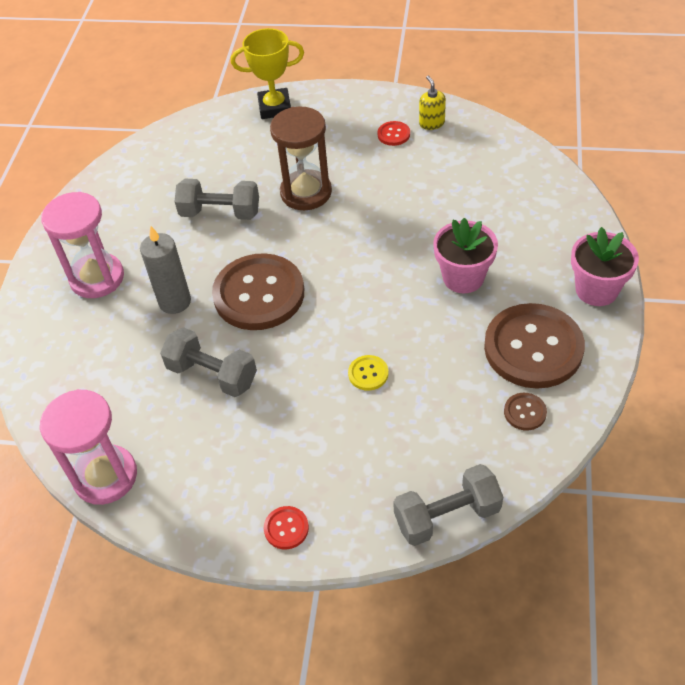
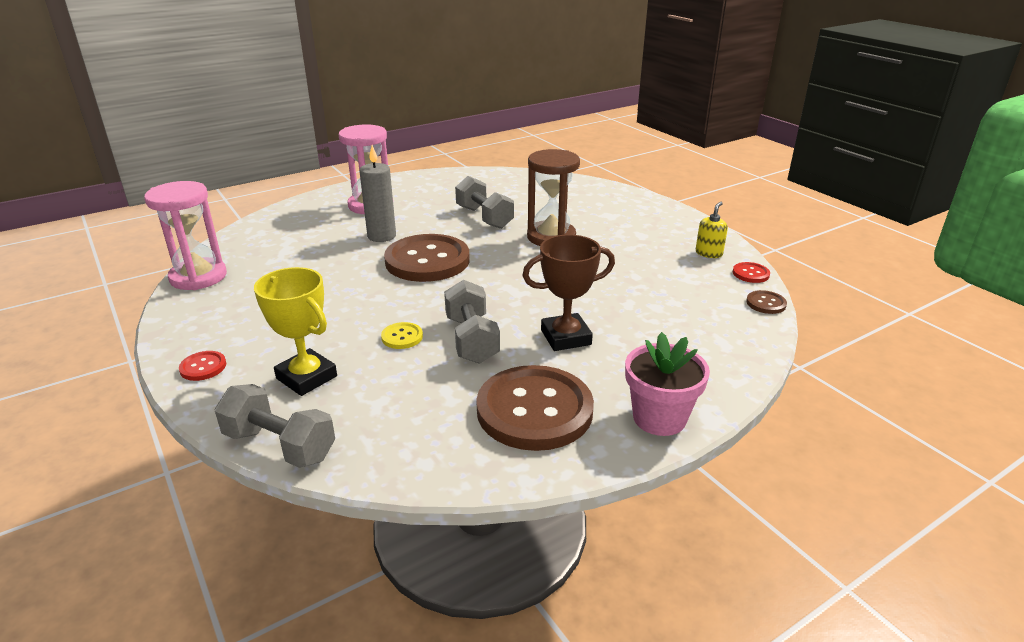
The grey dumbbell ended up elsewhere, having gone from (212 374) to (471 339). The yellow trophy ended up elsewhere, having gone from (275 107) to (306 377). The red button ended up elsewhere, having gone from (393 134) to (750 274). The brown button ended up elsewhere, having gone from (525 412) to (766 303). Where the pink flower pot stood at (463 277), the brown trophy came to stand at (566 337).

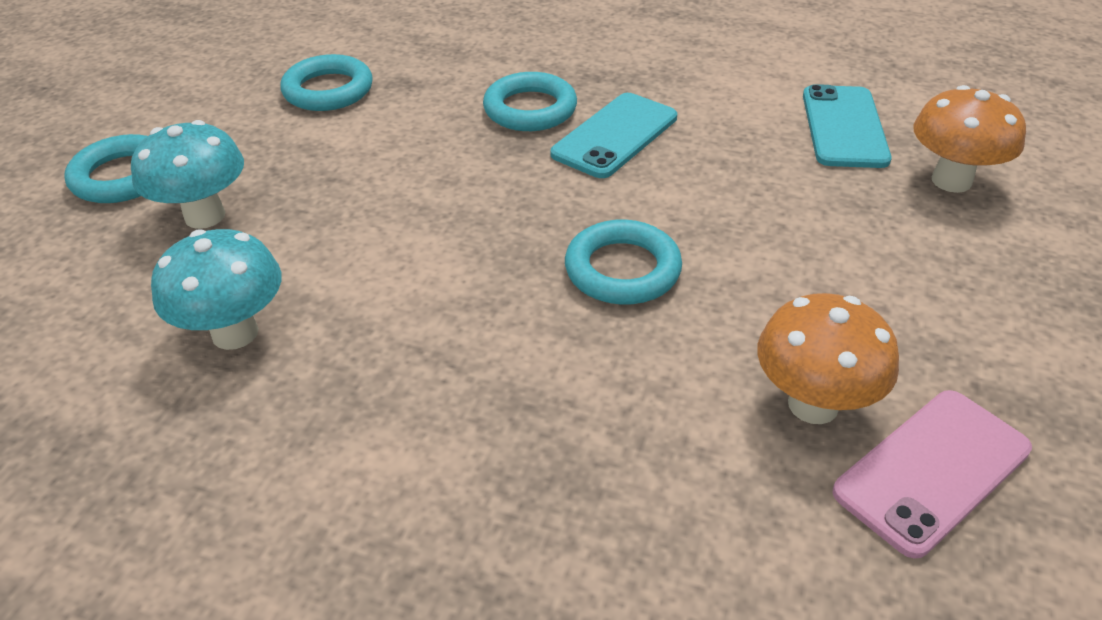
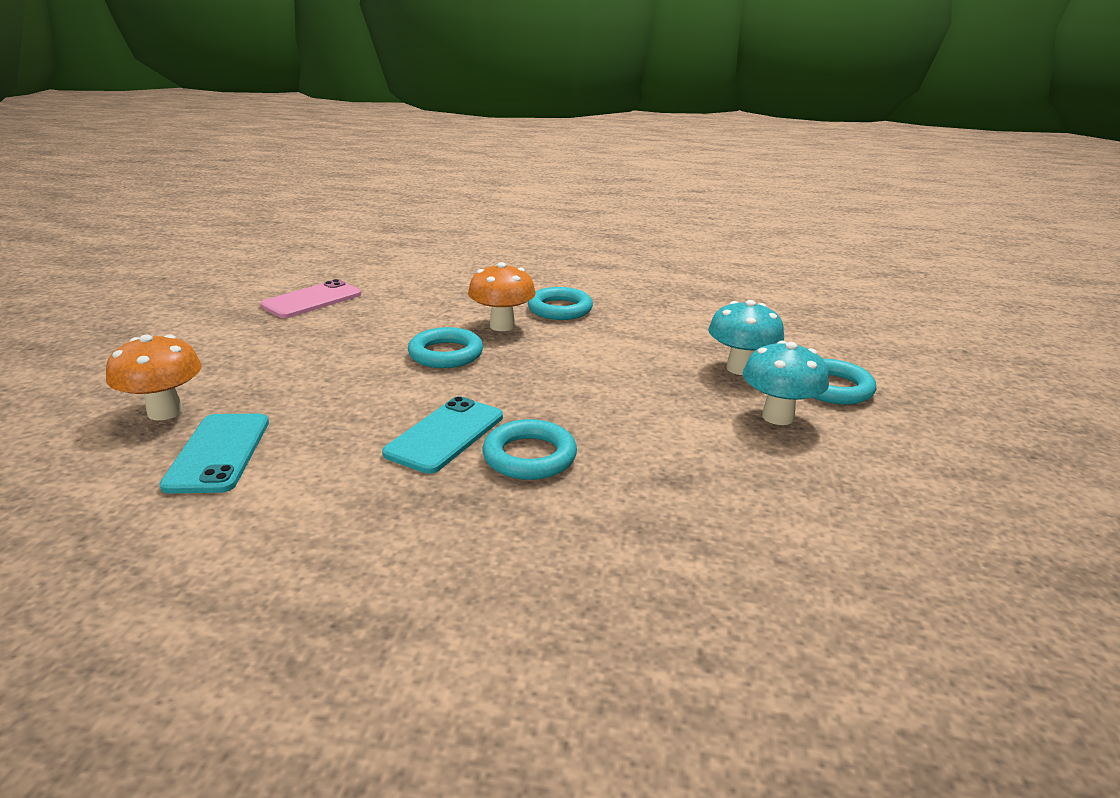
The turquoise mushroom ended up elsewhere, having gone from (235 333) to (777 417). The turquoise ring ended up elsewhere, having gone from (328 90) to (560 309). The orange mushroom ended up elsewhere, having gone from (813 404) to (502 326).

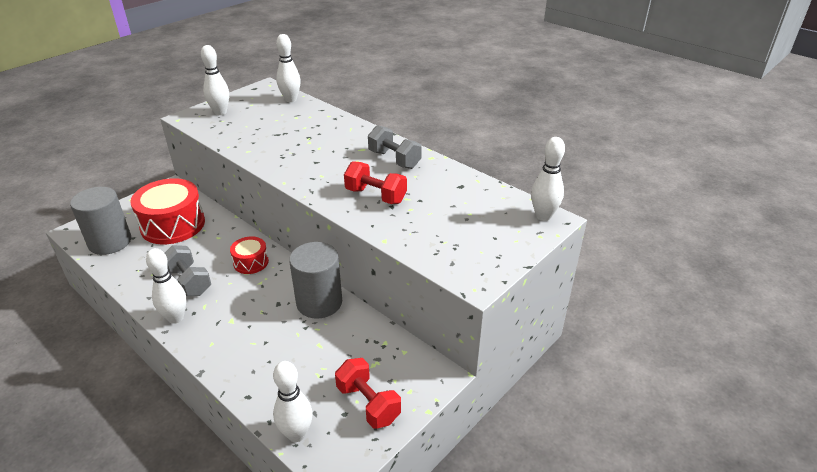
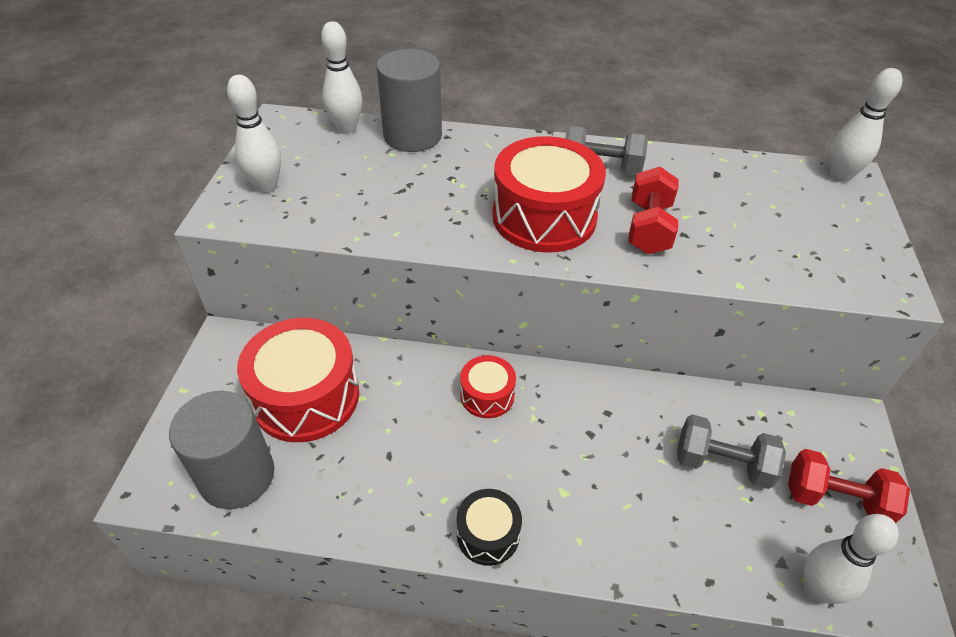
The second view gained the red drum at (544 217). The grey dumbbell ended up elsewhere, having gone from (189 282) to (722 464). The grey cylinder ended up elsewhere, having gone from (319 302) to (412 136). Where the white bowling pin stood at (176 318), the black drum came to stand at (488 534). The red dumbbell at (375 196) ended up facing another way, 75 degrees counterclockwise from before.

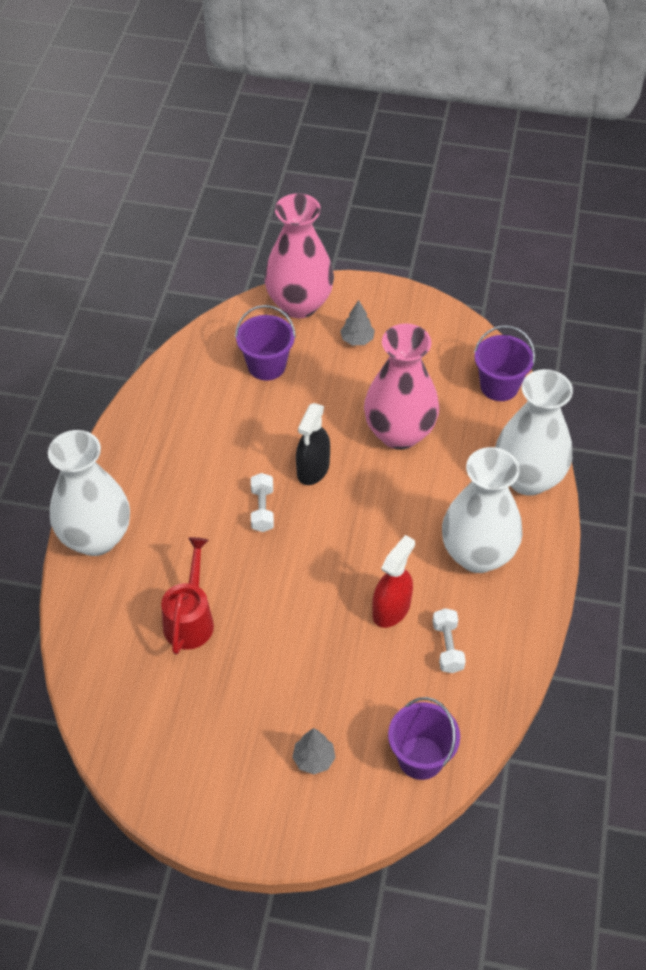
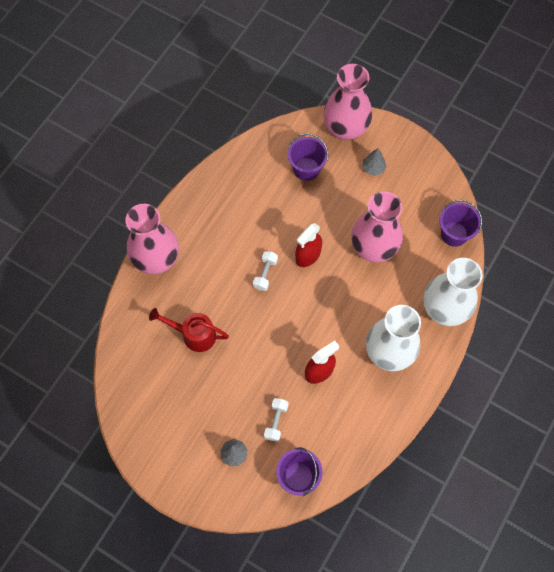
The white dumbbell ended up elsewhere, having gone from (447 647) to (276 421). What was the white vase at (96 538) turned into the pink vase at (156 259). What was the black spray bottle at (313 469) turned into the red spray bottle at (308 255). The red watering can at (190 619) ended up facing another way, 105 degrees counterclockwise from before.

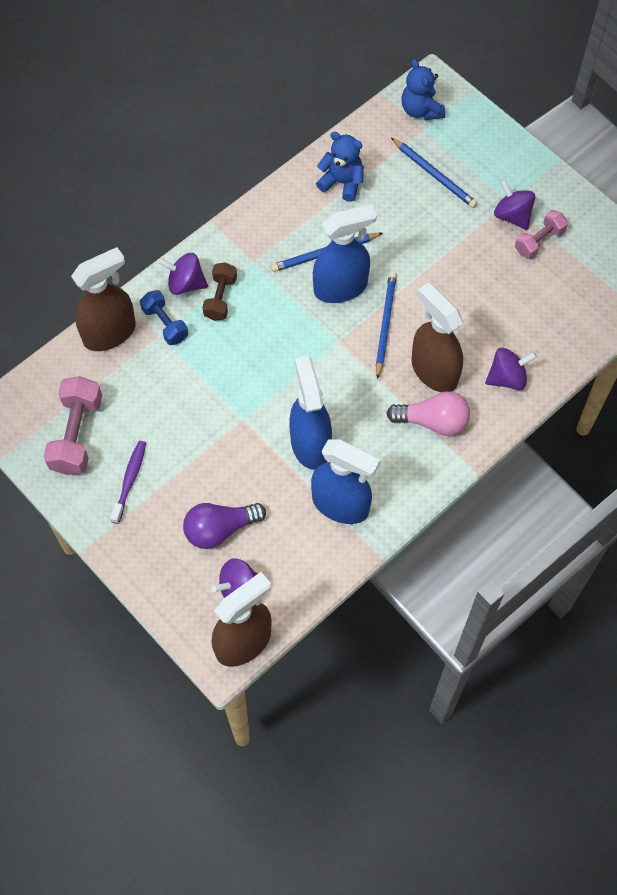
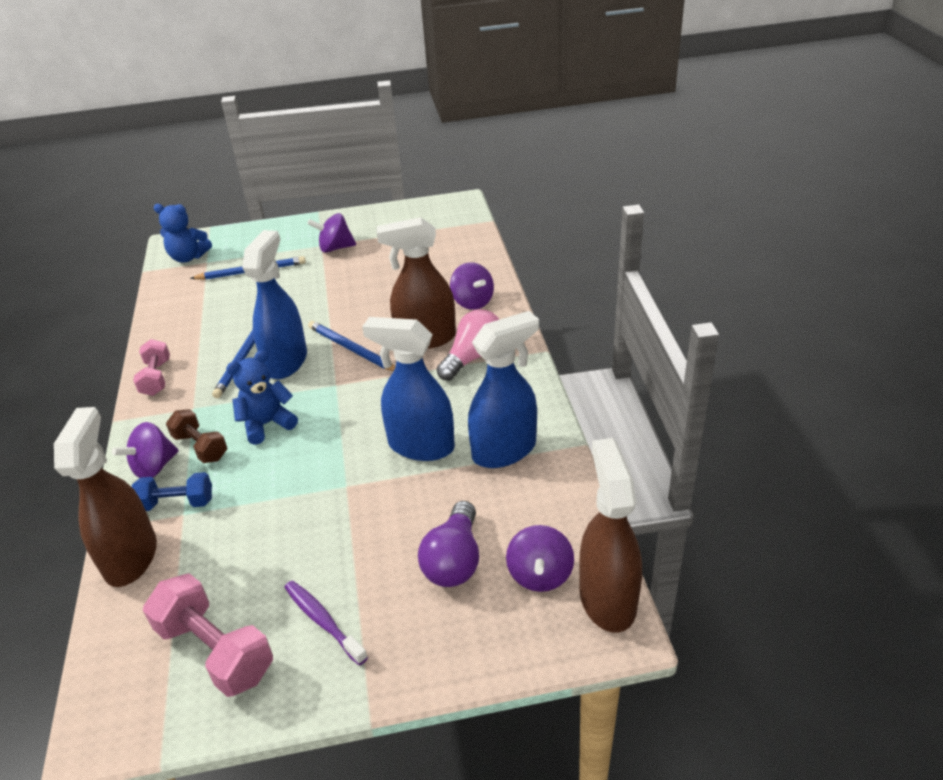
The blue teddy bear ended up elsewhere, having gone from (342 182) to (267 424). The pink dumbbell ended up elsewhere, having gone from (539 241) to (156 378). The purple spinning top at (507 378) ended up facing another way, 135 degrees clockwise from before.

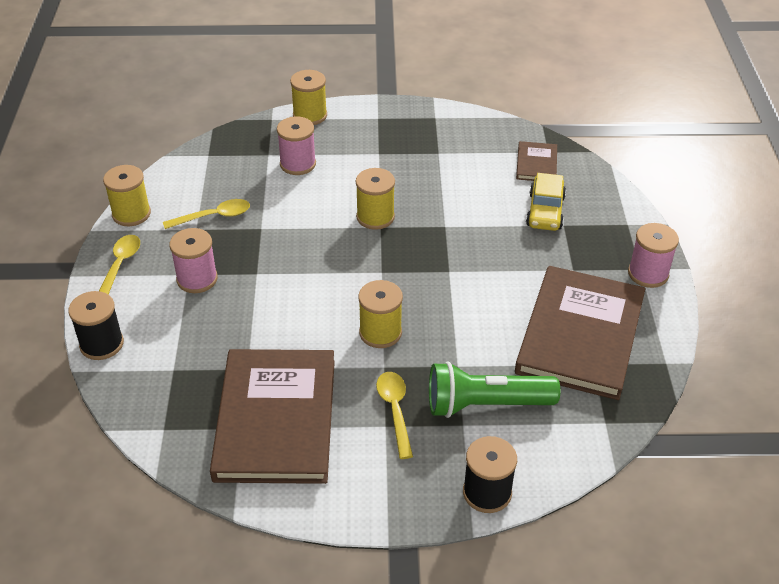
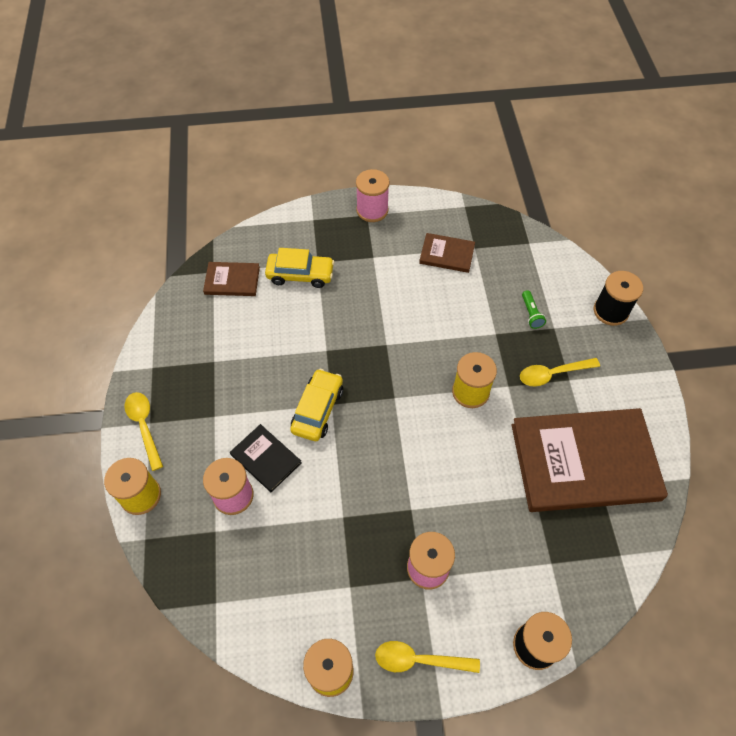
The second view gained the black book at (266 459). The yellow spoon ended up elsewhere, having gone from (213 216) to (144 426). Where the yellow spool stood at (375 217), the yellow car came to stand at (317 410). The size of the green flashlight at (485 404) changed by a factor of 0.42. The size of the brown book at (580 335) changed by a factor of 0.45.

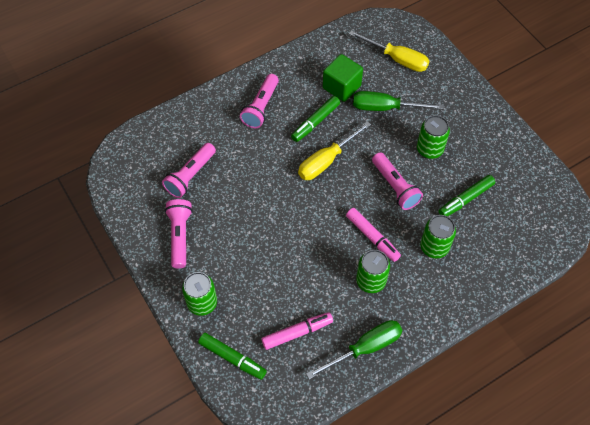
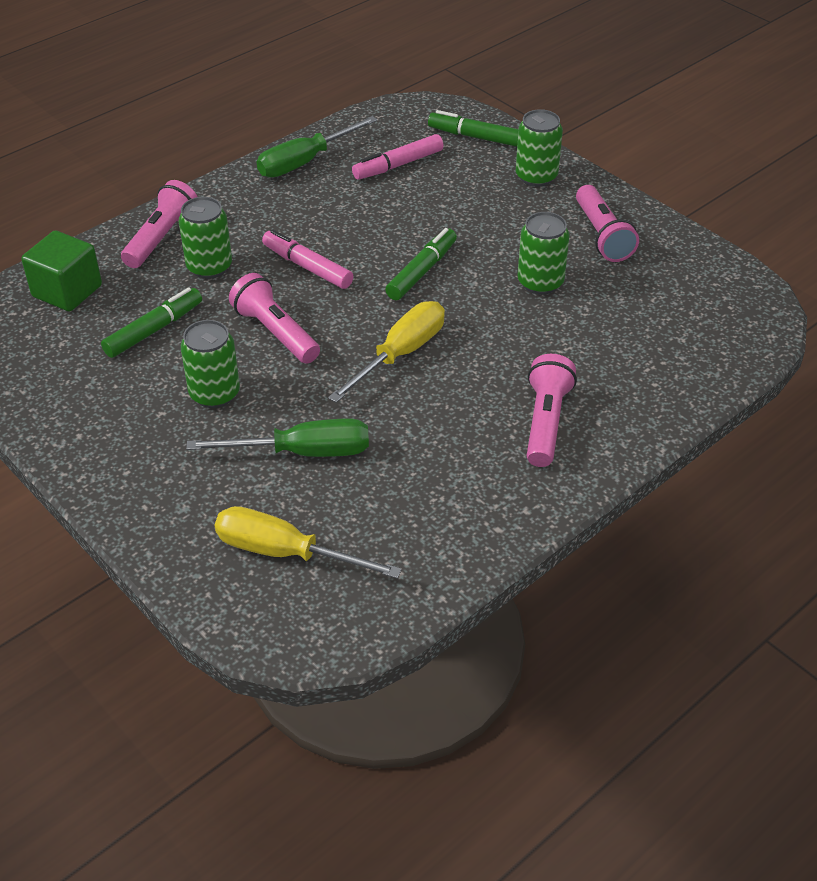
The pink flashlight ended up elsewhere, having gone from (190 176) to (162 238). The green marker ended up elsewhere, having gone from (315 122) to (421 271). The green cube ended up elsewhere, having gone from (341 87) to (67 291). The green can ended up elsewhere, having gone from (371 281) to (540 282).

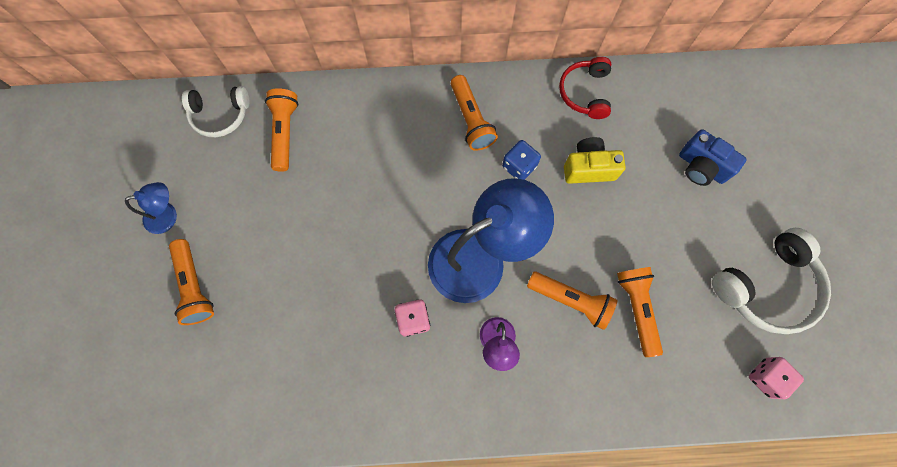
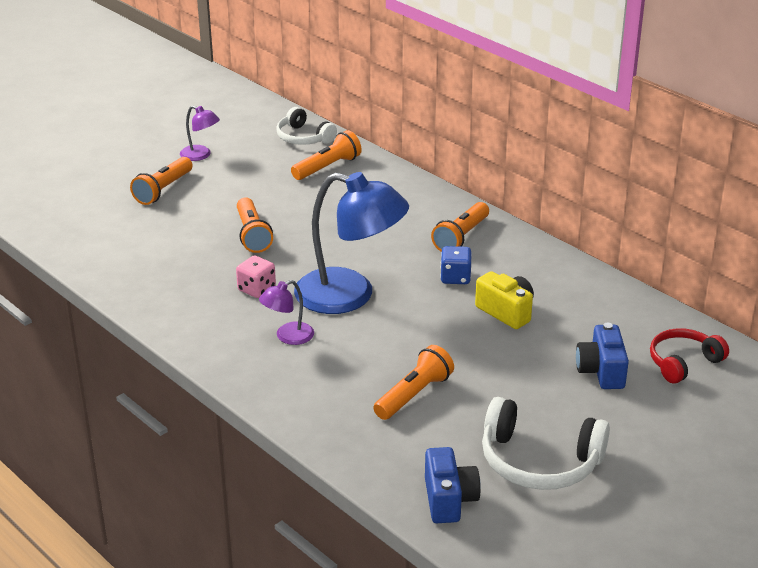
The orange flashlight ended up elsewhere, having gone from (570 300) to (252 235). The red headphones ended up elsewhere, having gone from (585 92) to (683 362). Where the pink dice stood at (766 377), the blue camera came to stand at (449 500). What was the blue lamp at (168 215) turned into the purple lamp at (200 155).

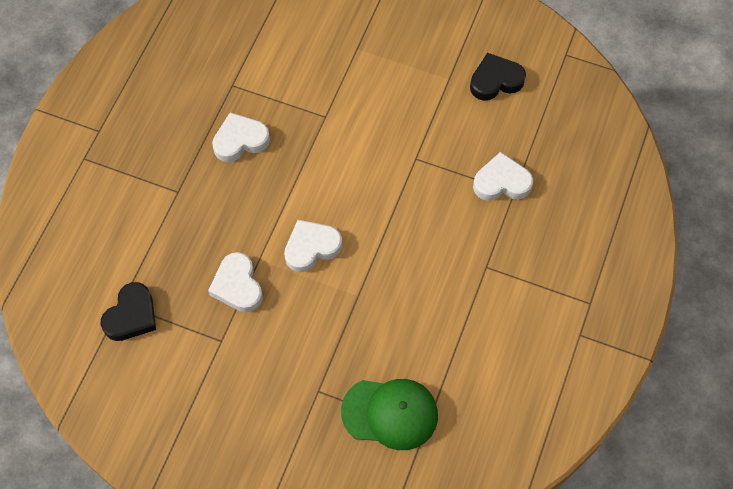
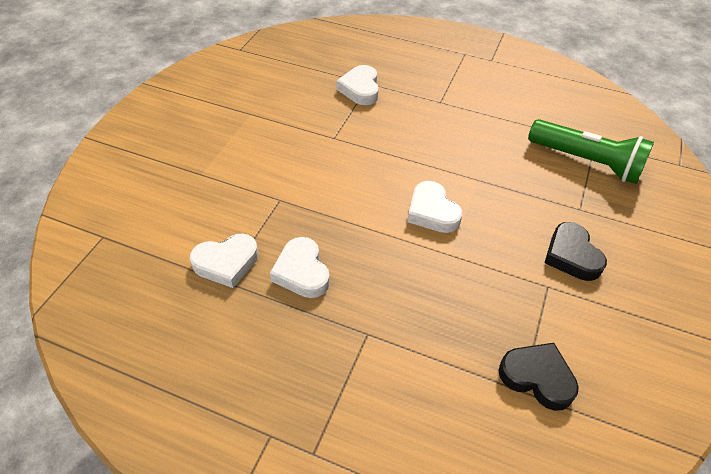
The white heart ended up elsewhere, having gone from (237 286) to (226 263). The black heart ended up elsewhere, having gone from (495 80) to (571 255). Where the green cap stood at (390 413), the green flashlight came to stand at (587 162).

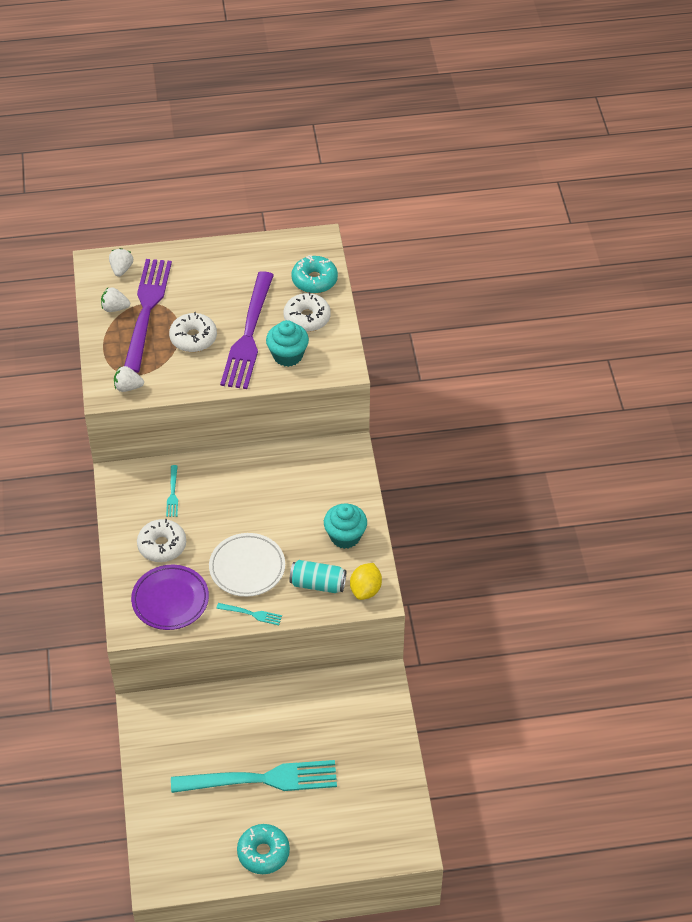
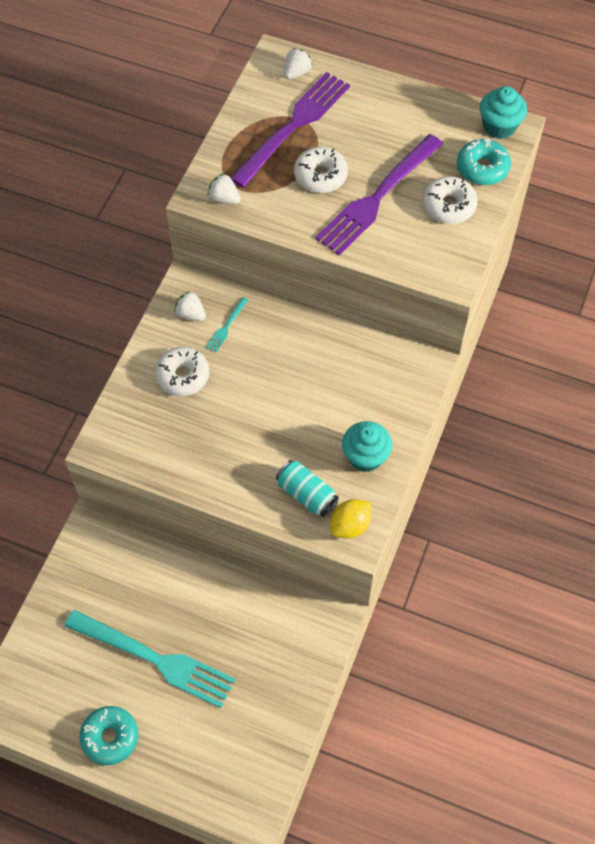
The second view lost the purple plate at (170 600). The second view lost the white plate at (247 567). The second view lost the turquoise fork at (251 614). The white strawberry ended up elsewhere, having gone from (115 308) to (190 314). The turquoise cupcake ended up elsewhere, having gone from (288 355) to (499 126).

